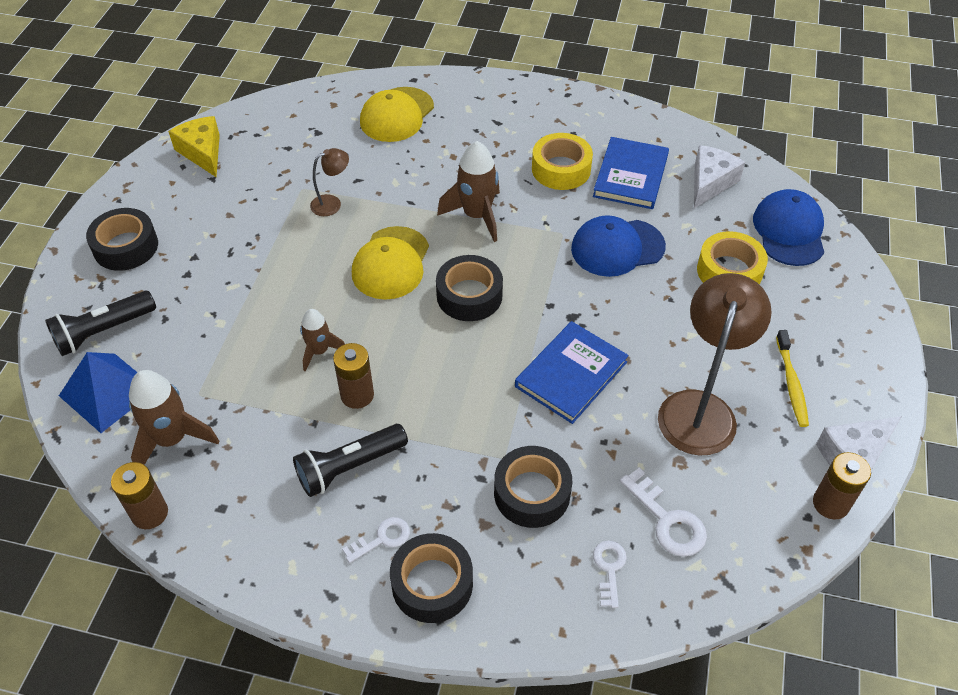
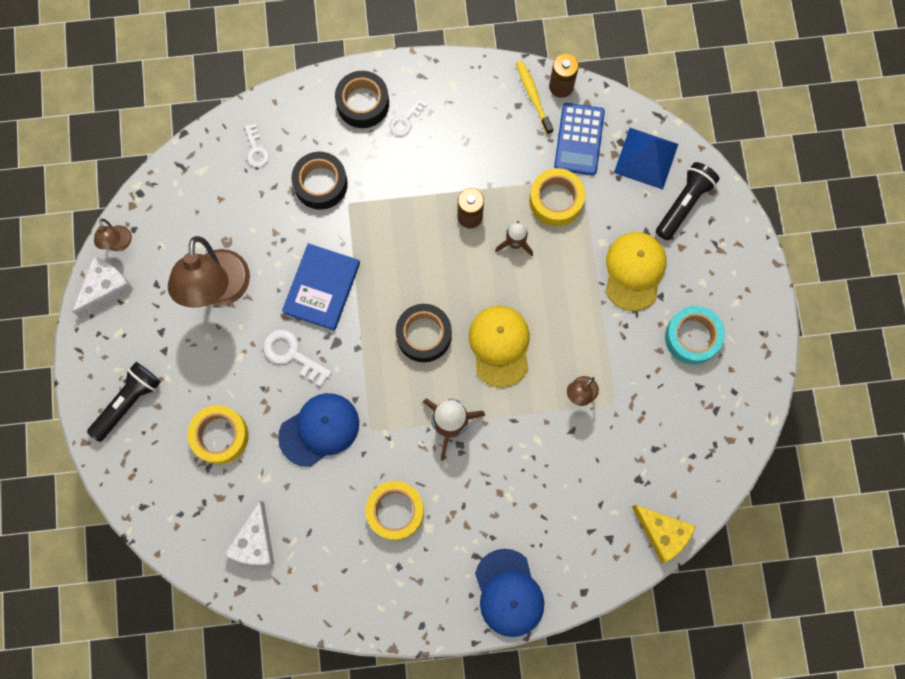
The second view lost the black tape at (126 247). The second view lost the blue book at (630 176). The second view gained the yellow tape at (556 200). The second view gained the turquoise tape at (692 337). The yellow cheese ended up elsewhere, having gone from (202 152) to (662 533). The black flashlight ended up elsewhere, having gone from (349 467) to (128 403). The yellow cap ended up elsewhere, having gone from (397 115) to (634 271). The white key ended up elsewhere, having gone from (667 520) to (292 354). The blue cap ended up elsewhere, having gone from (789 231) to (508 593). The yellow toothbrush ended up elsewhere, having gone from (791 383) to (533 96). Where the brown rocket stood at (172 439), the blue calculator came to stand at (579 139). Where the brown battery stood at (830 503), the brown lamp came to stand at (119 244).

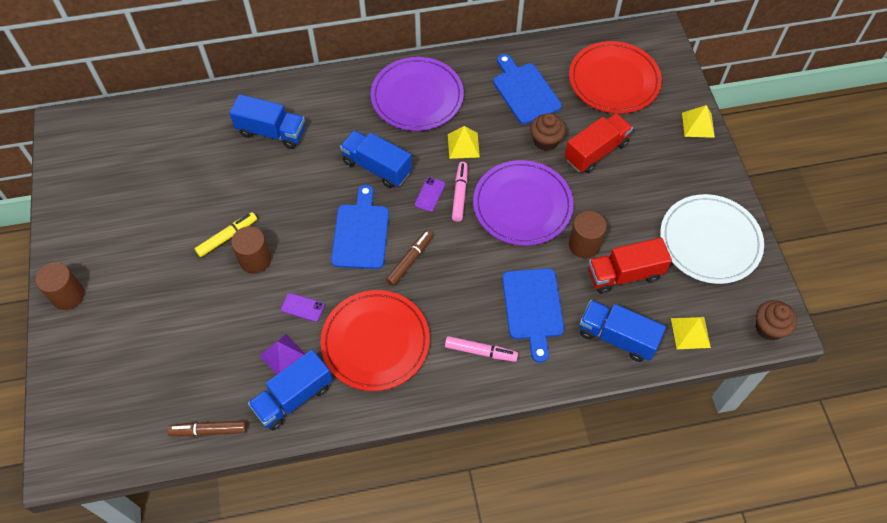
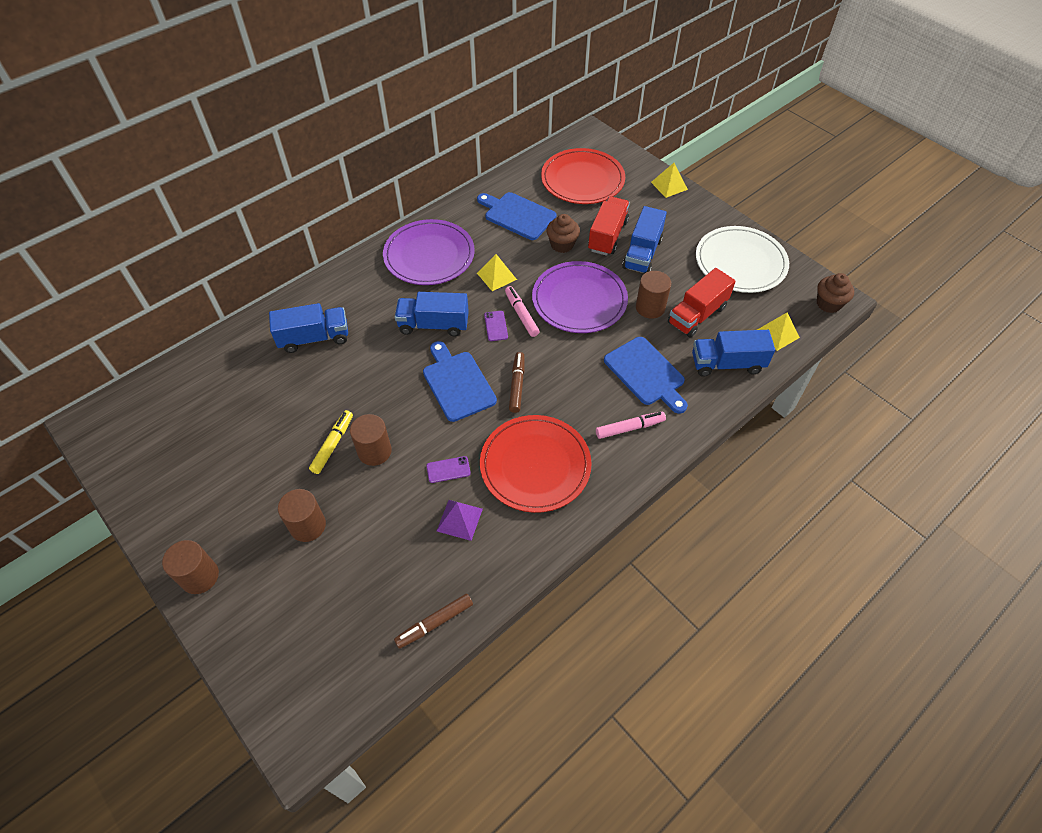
The second view gained the brown cylinder at (308 525). The blue truck ended up elsewhere, having gone from (293 398) to (642 254).

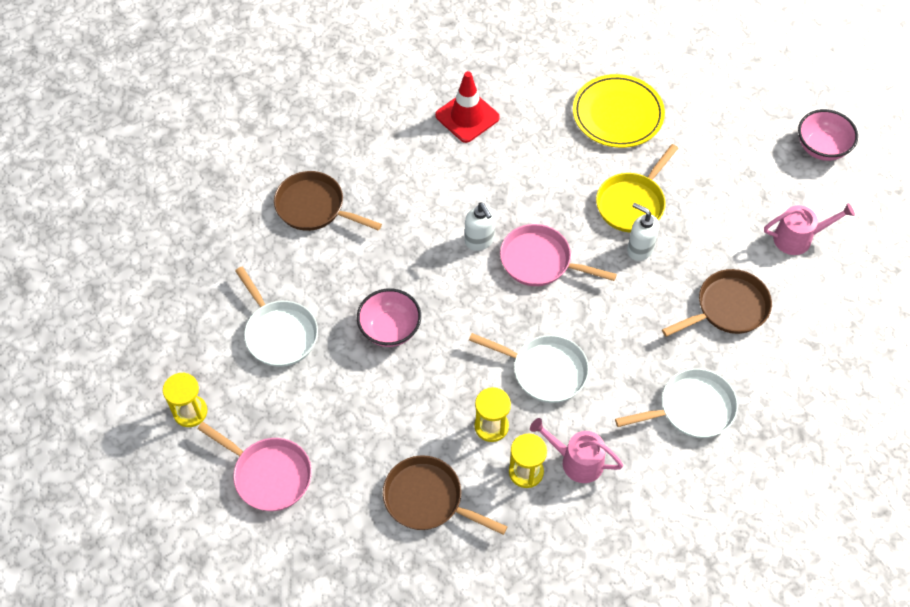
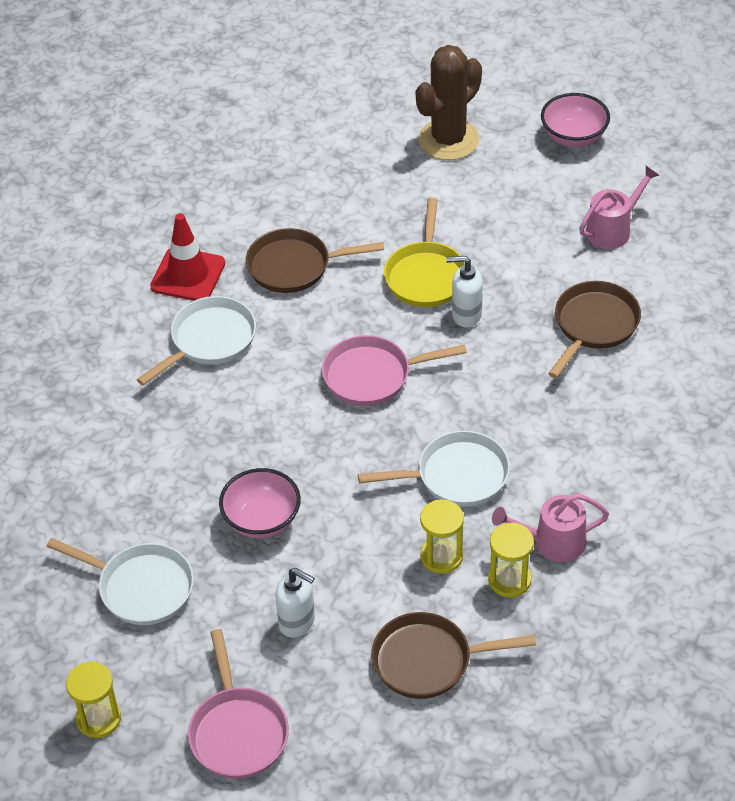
The second view lost the yellow plate at (617 114). The second view gained the brown cactus at (448 140). The brown pan ended up elsewhere, having gone from (314 207) to (294 266). The white soap dispenser ended up elsewhere, having gone from (479 241) to (297 622). The white pan ended up elsewhere, having gone from (692 409) to (209 340). The pink pan at (269 475) ended up facing another way, 75 degrees clockwise from before.

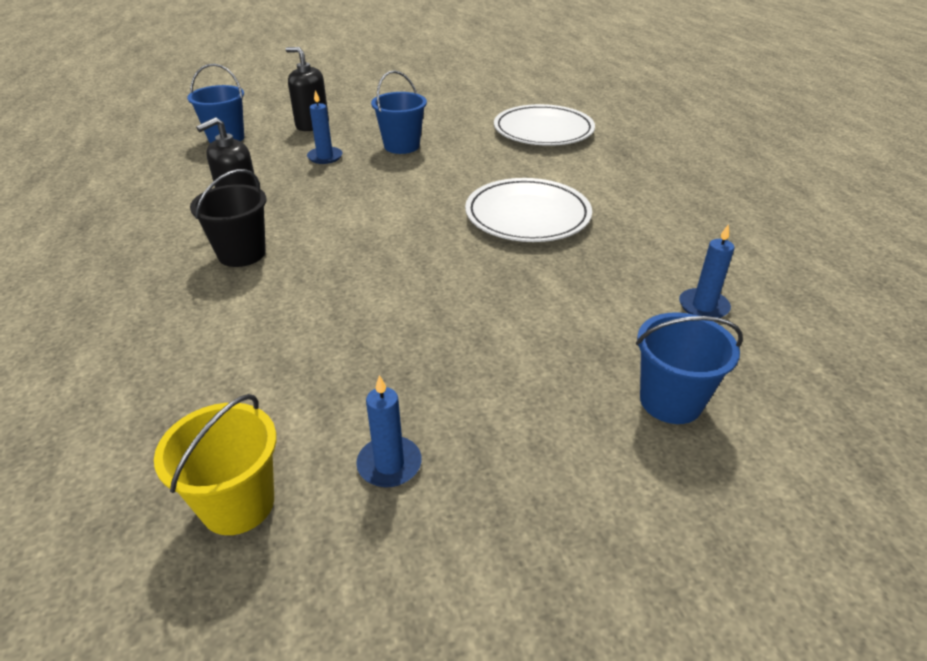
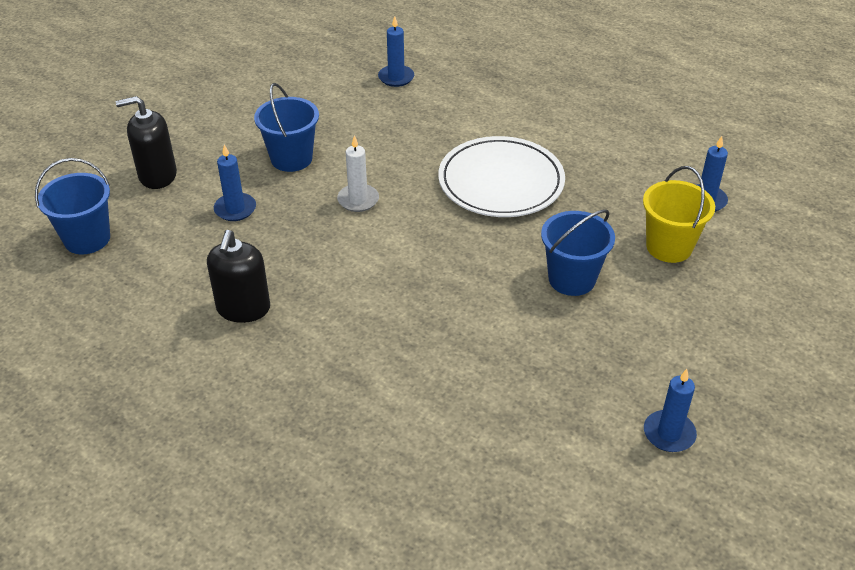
The second view lost the black bucket at (242 254). The second view gained the white candle at (358 200). The yellow bucket ended up elsewhere, having gone from (238 504) to (669 247). The blue bucket ended up elsewhere, having gone from (670 401) to (572 279). Where the white plate stood at (543 130), the blue candle came to stand at (396 77).

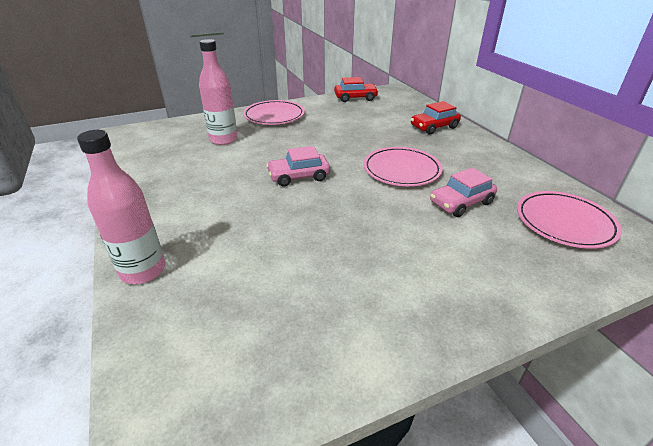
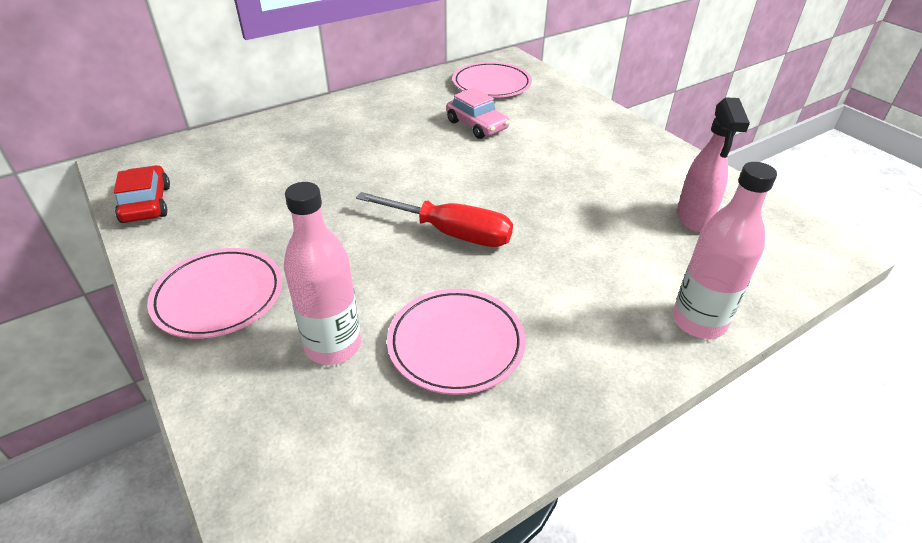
The second view lost the red car at (434 127). The second view gained the pink spray bottle at (693 219). The pink plate ended up elsewhere, having gone from (401 170) to (456 344). Where the pink car stood at (299 176), the red screwdriver came to stand at (451 233).

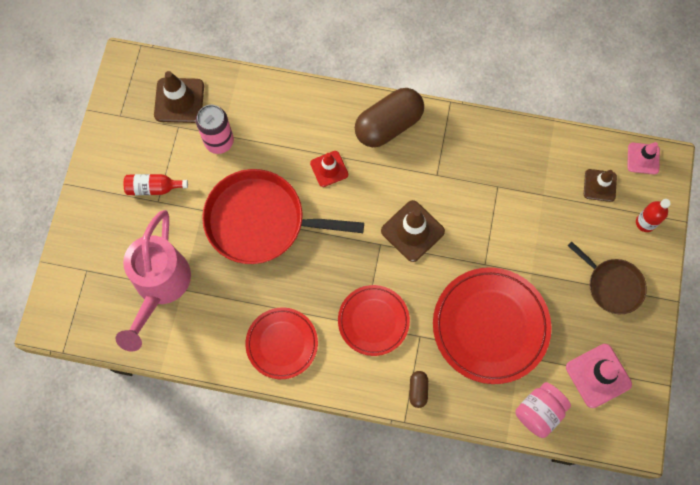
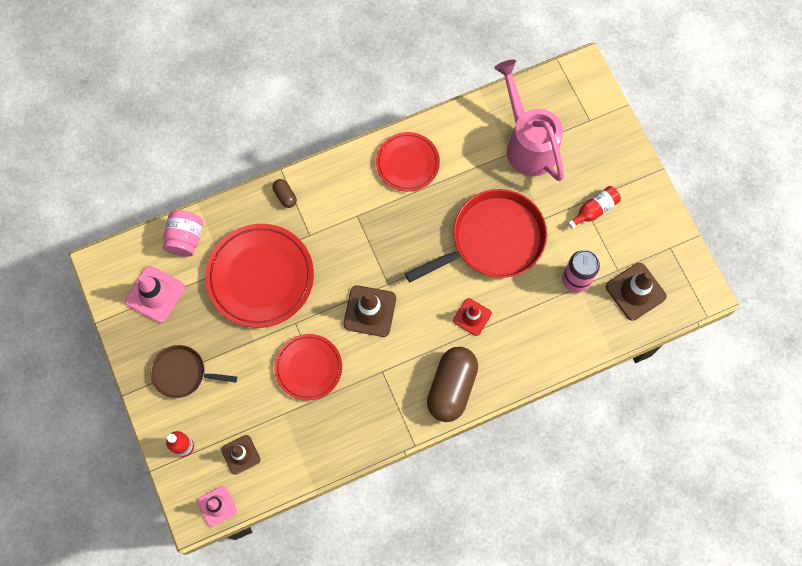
The red plate ended up elsewhere, having gone from (373 321) to (308 368).

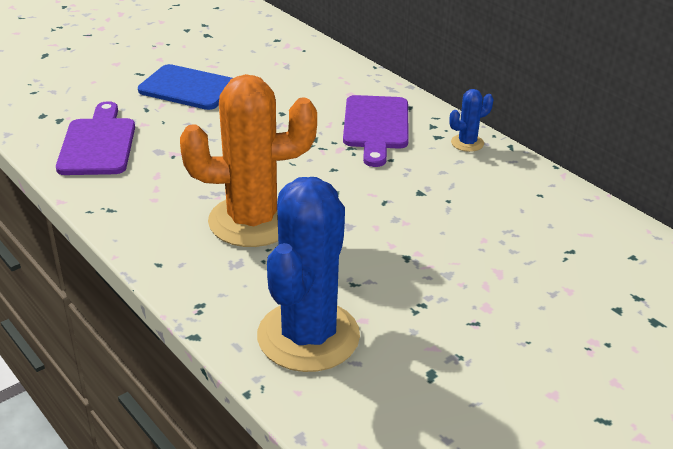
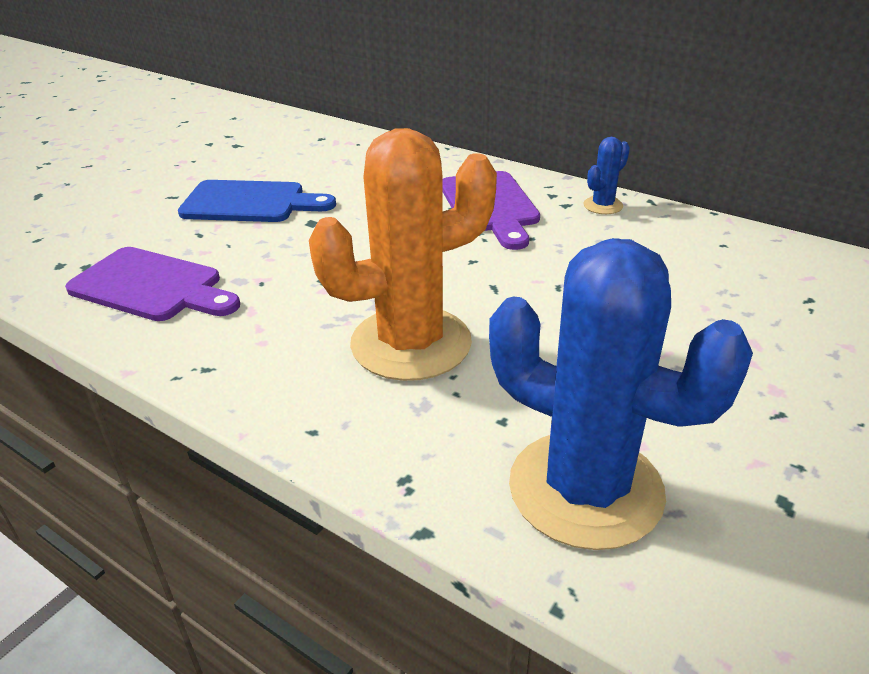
The purple cutting board at (98 144) ended up facing another way, 135 degrees clockwise from before. The blue cactus at (308 336) ended up facing another way, 60 degrees counterclockwise from before.

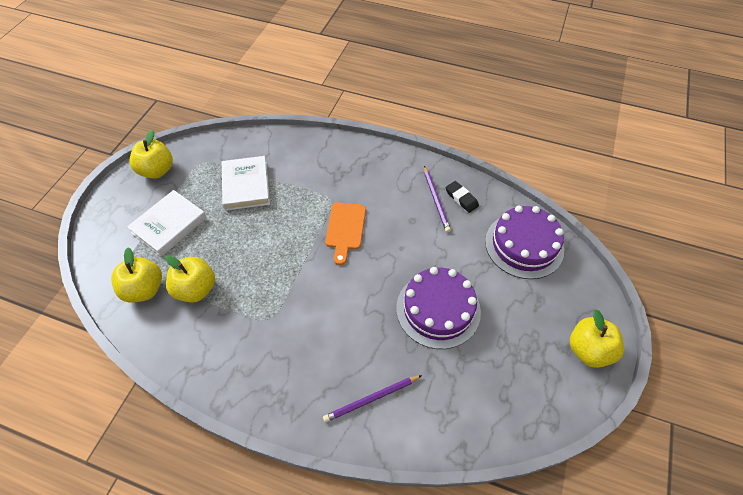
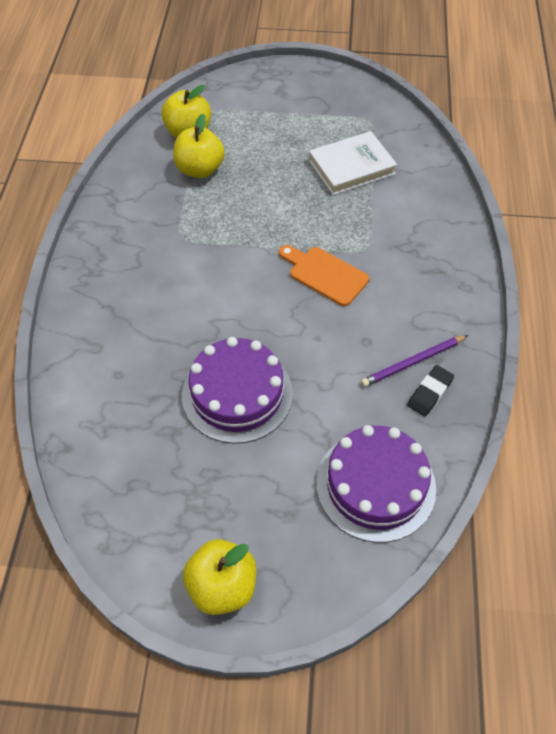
The second view lost the white book at (169 225). The second view lost the yellow apple at (157 170). The second view lost the purple pencil at (371 399). The orange cutting board at (345 229) ended up facing another way, 45 degrees clockwise from before.

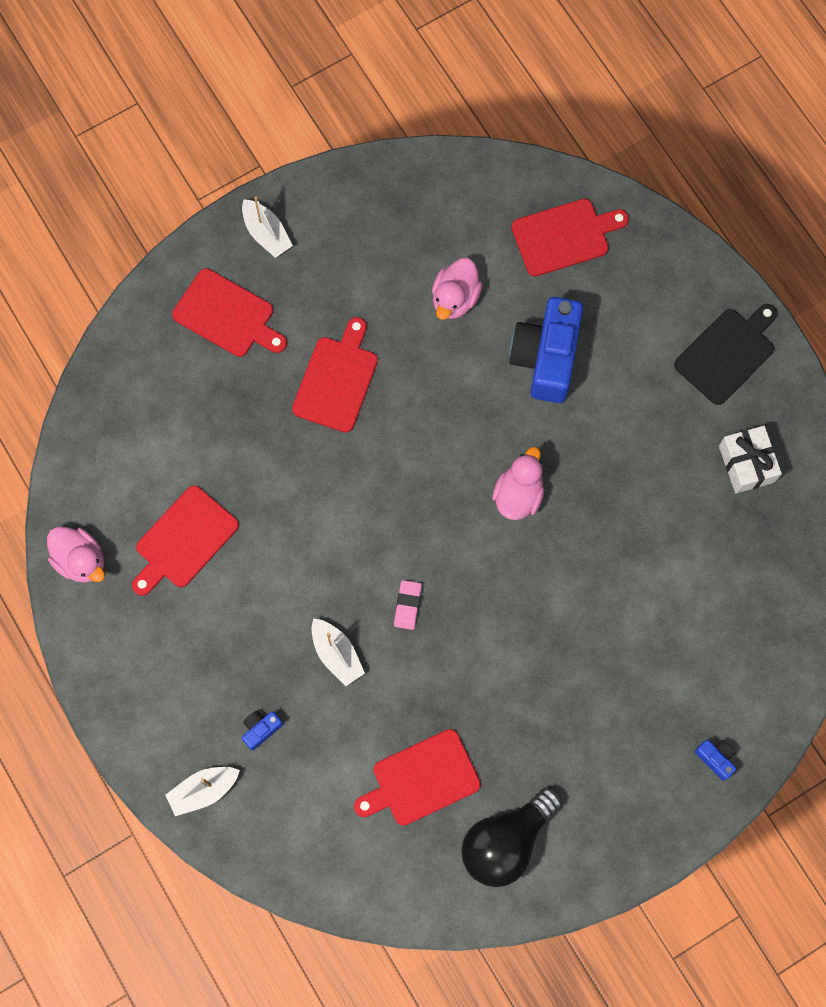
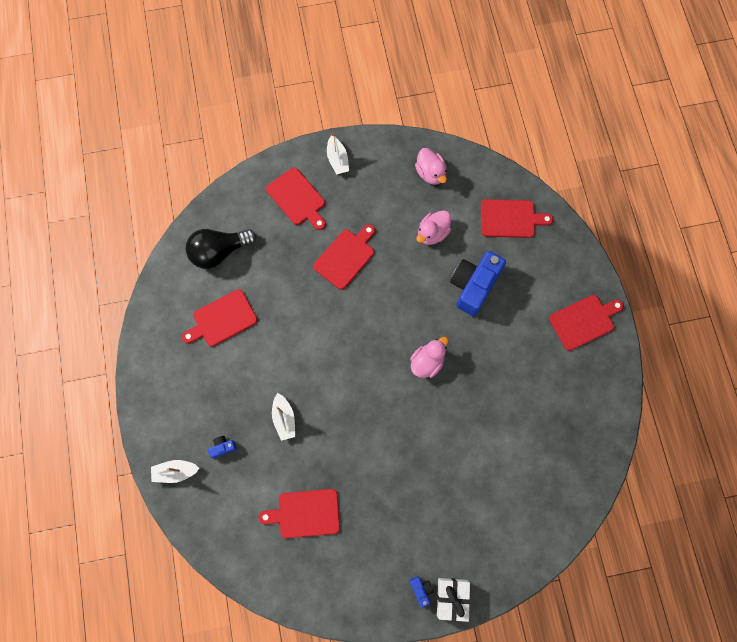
The second view lost the pink eraser at (407 605). The pink duck ended up elsewhere, having gone from (81 560) to (430 173). The black light bulb ended up elsewhere, having gone from (506 841) to (219 252). The blue camera ended up elsewhere, having gone from (715 758) to (421 589). The white gift ended up elsewhere, having gone from (746 464) to (452 597). What was the black cutting board at (727 353) turned into the red cutting board at (584 321).

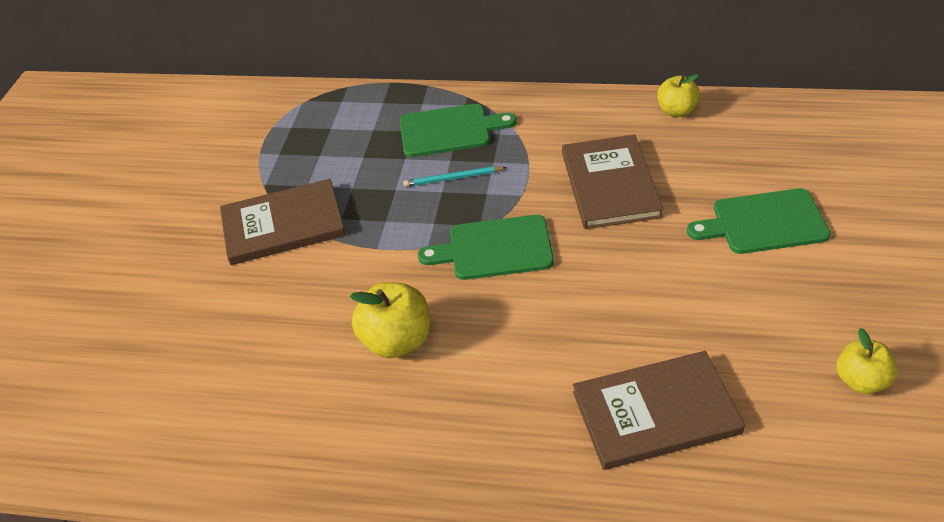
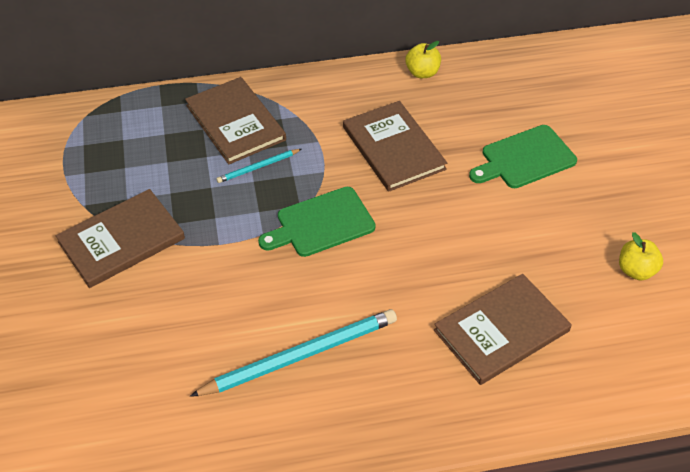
The second view lost the yellow apple at (397 341). The second view gained the turquoise pencil at (300 355). Where the green cutting board stood at (449 130), the brown book came to stand at (235 122).

